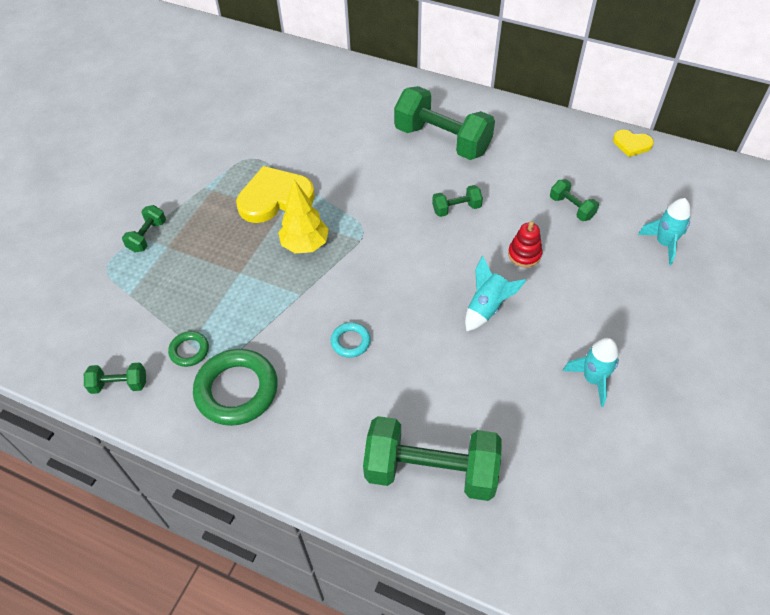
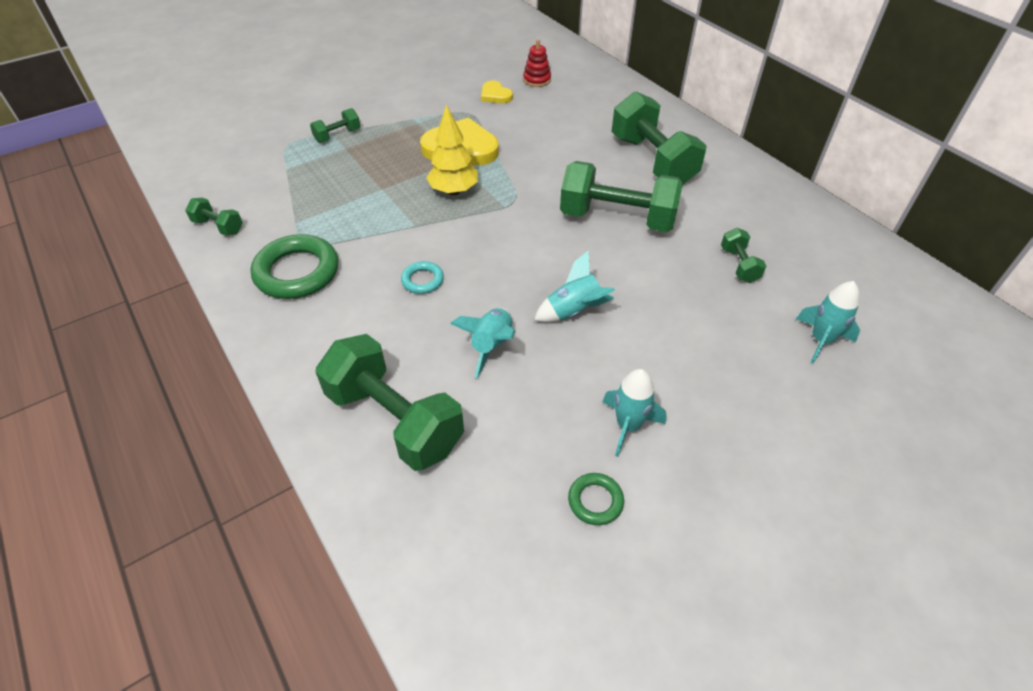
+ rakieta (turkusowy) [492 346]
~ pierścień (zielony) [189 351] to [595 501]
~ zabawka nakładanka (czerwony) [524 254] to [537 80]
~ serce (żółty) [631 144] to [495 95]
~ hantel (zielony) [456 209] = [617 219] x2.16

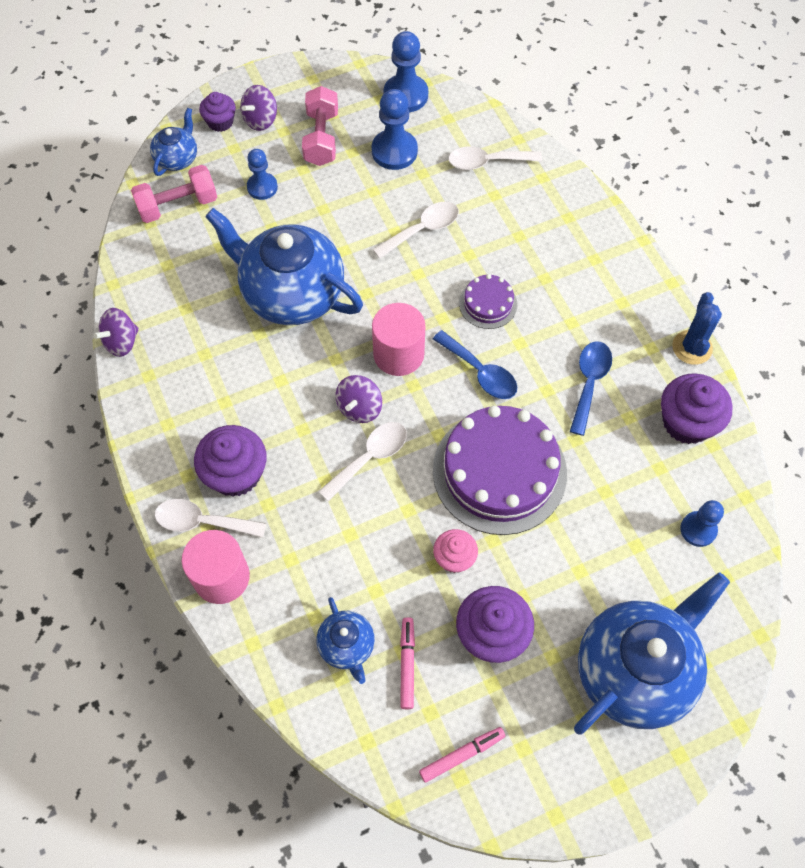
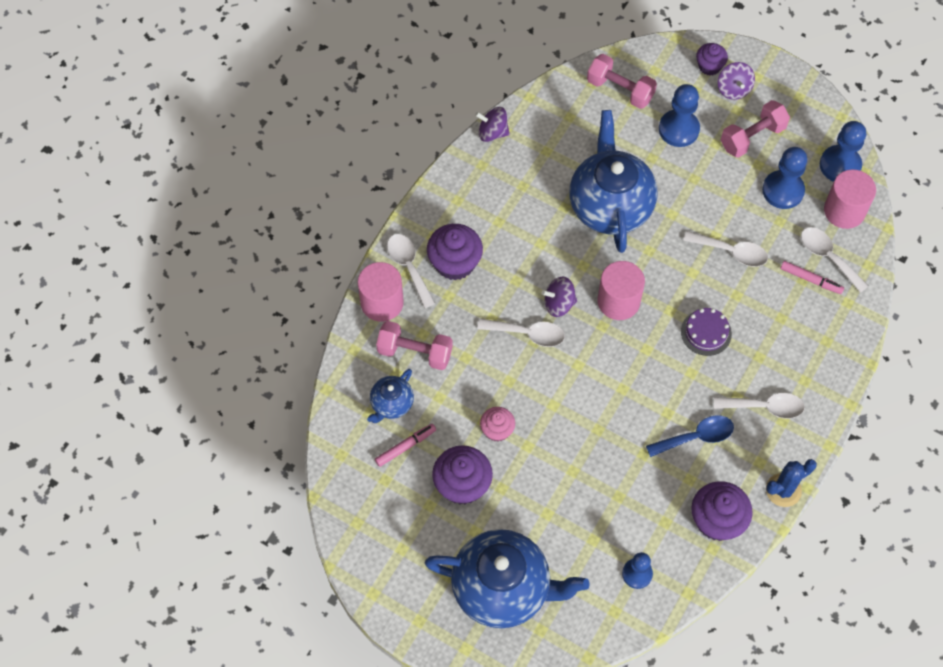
- imbryk (niebieski) [177 158]
- łyżka (niebieski) [480 372]
- tort (fioletowy) [499 471]
+ hantel (różowy) [415 352]
+ łyżka (biały) [765 407]
+ walec (różowy) [844 211]
~ flamaster (różowy) [461 755] to [810 280]
~ bączek (fioletowy) [260 120] = [733 89] 105 degrees counterclockwise
~ pionek (niebieski) [262 187] = [678 129] x1.54

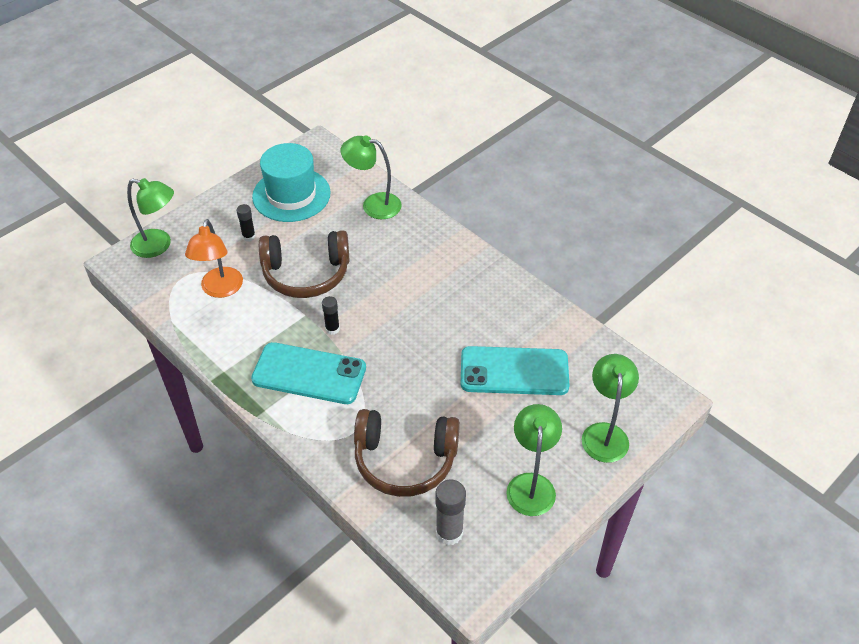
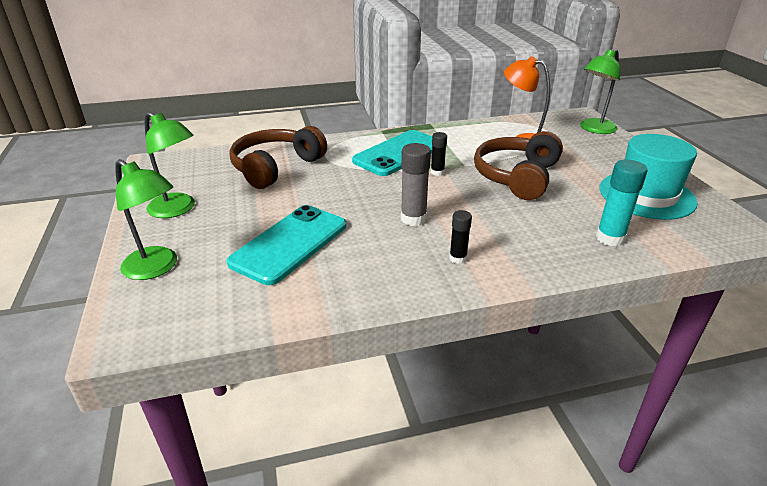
~ klej w sztyfcie (czarny) [249 237] to [458 258]
~ klej w sztyfcie (szary) [449 533] to [413 219]
~ lampka (zielony) [373 204] to klej w sztyfcie (turkusowy) [610 238]

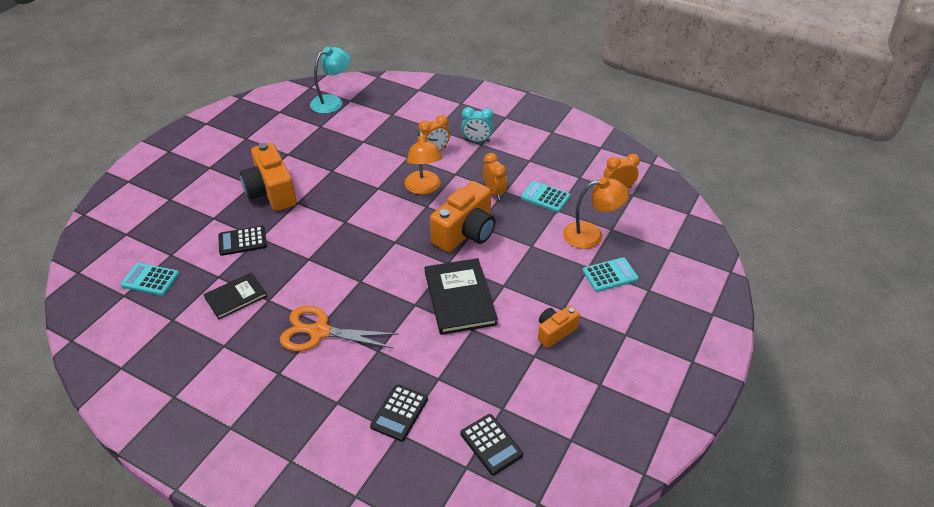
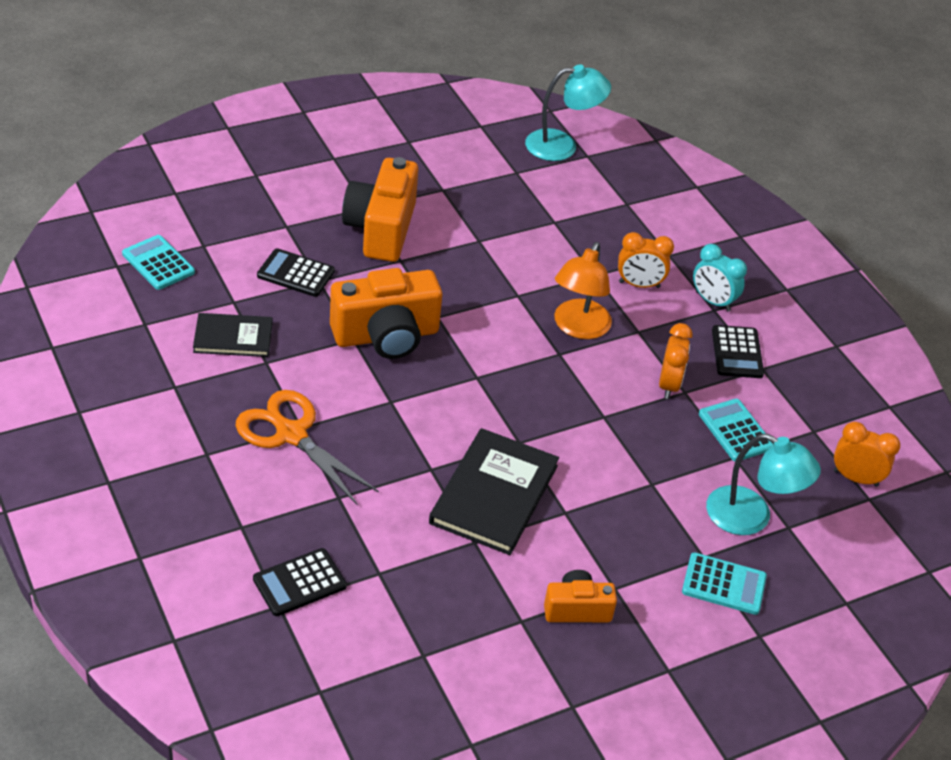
~ aparat fotograficzny (pomarańczowy) [465 232] to [386 335]
~ kalkulator (czarny) [491 444] to [737 352]
~ lampka (pomarańczowy) [591 235] to lampka (turkusowy) [751 517]

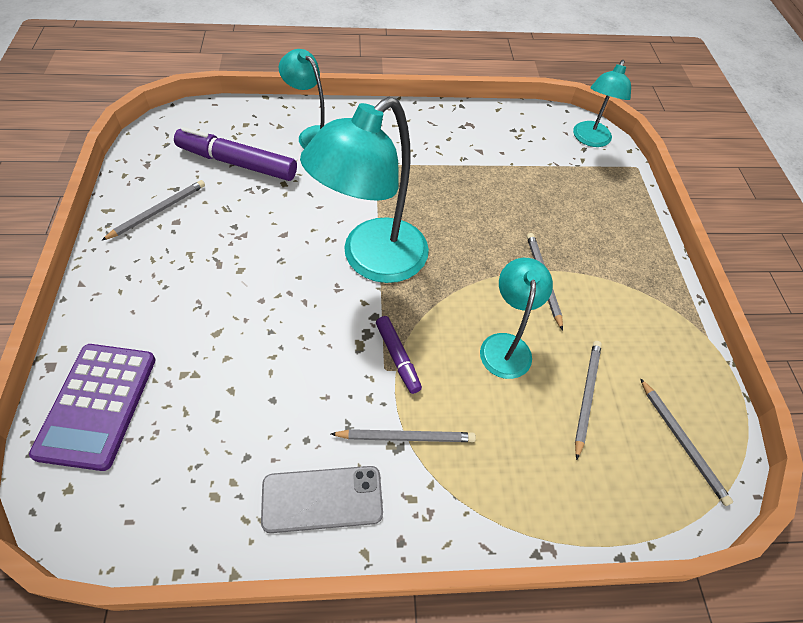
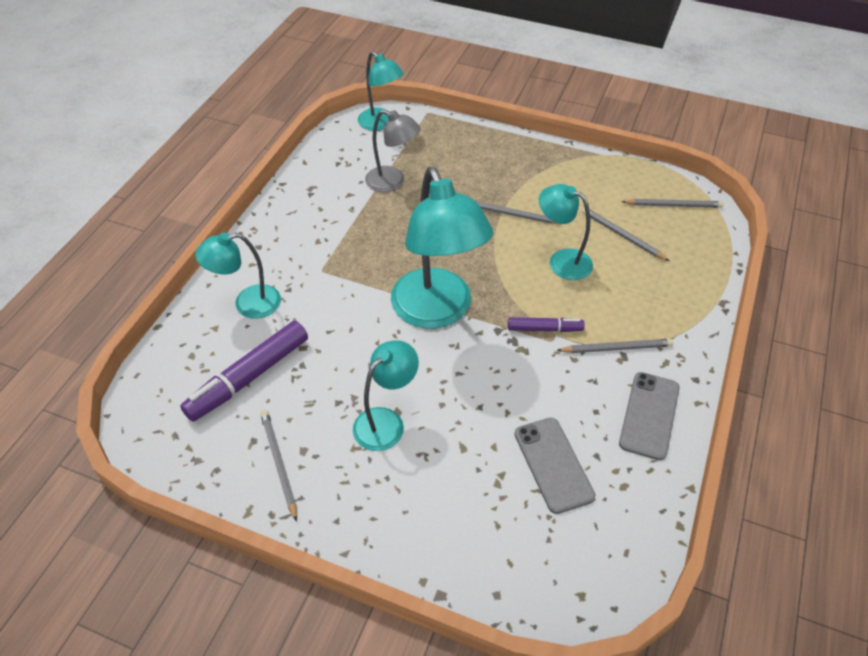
- kalkulator (fioletowy) [97 405]
+ lampka (turkusowy) [386 421]
+ lampka (szary) [392 182]
+ telefon (szary) [553 464]
~ ołówek (szary) [406 437] = [616 348] 60 degrees clockwise

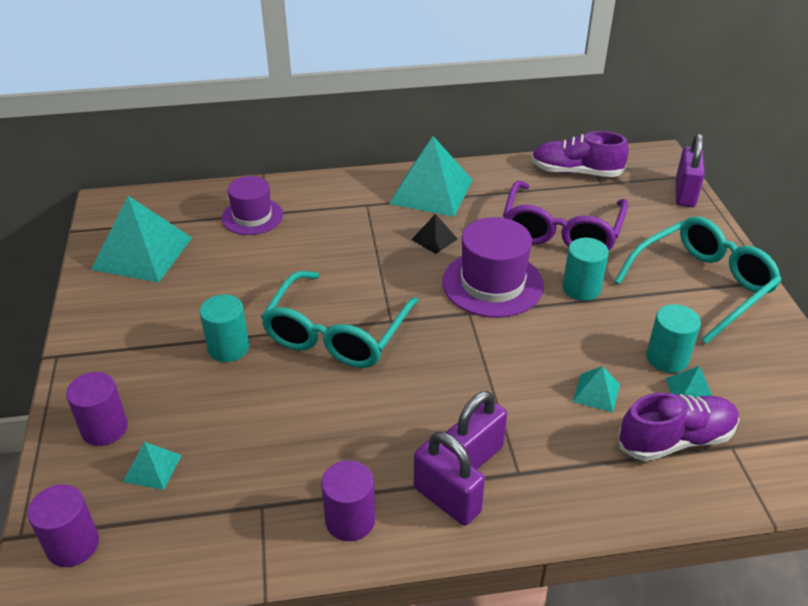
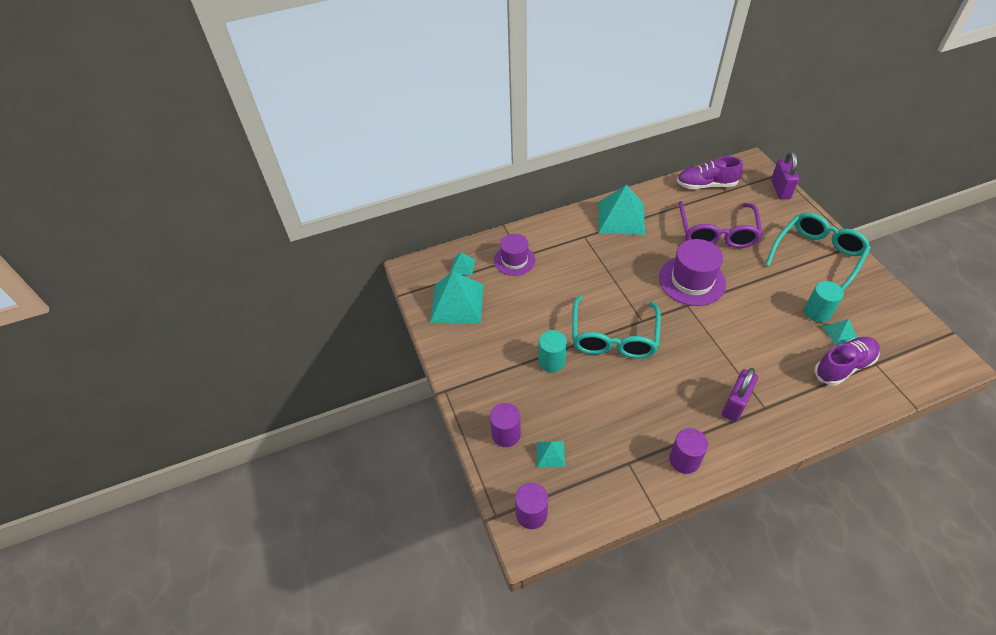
- piramida (czarny) [434 239]
- kłódka (fioletowy) [447 500]
- walec (turkusowy) [581 288]
~ piramida (turkusowy) [596 392] to [462 266]

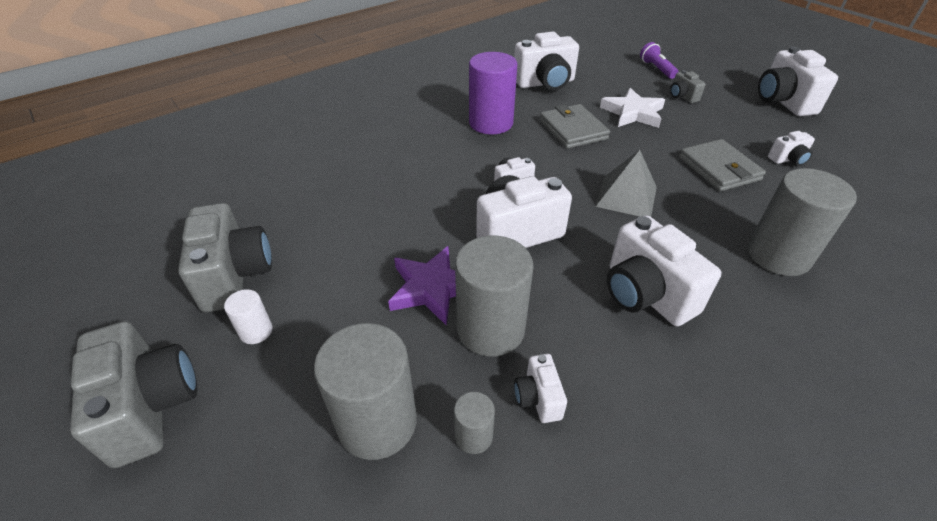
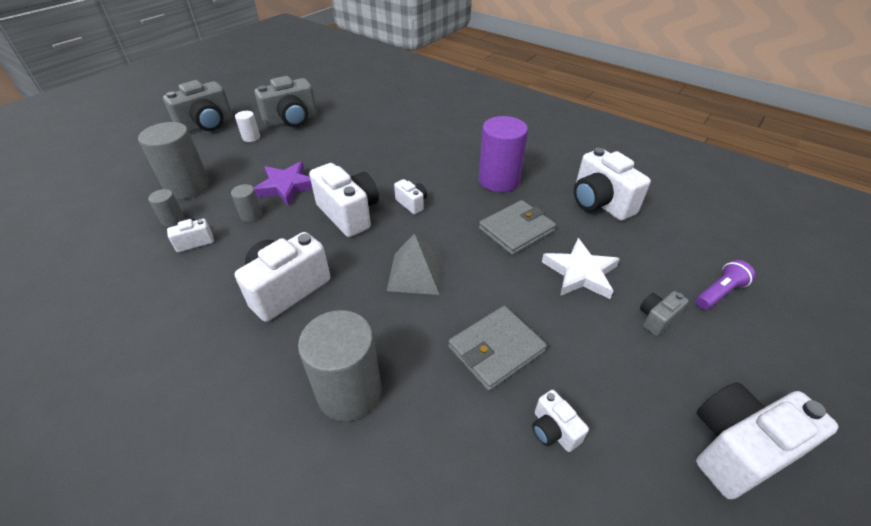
~ walec (szary) [490 329] = [251 215] x0.47

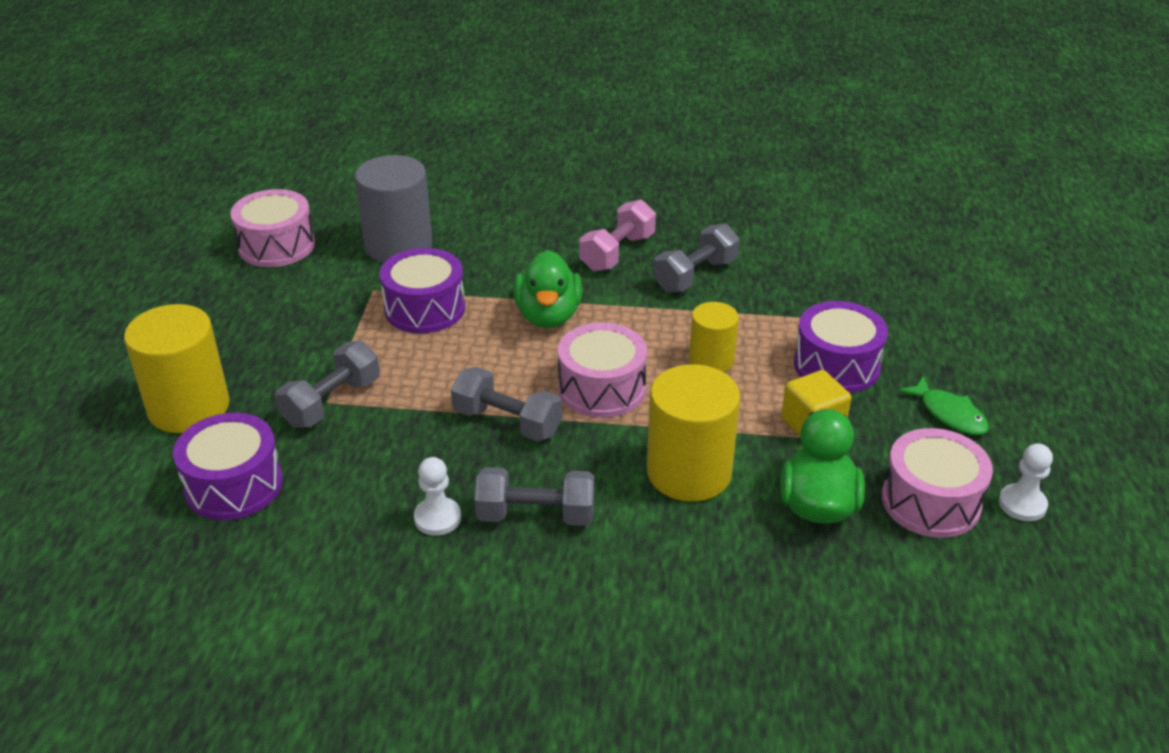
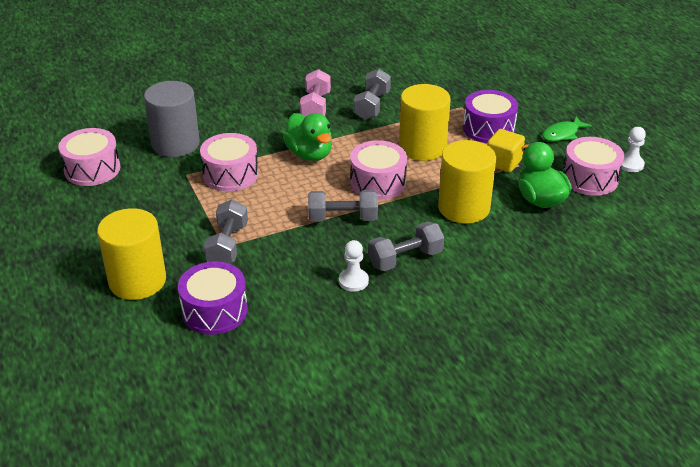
~ bęben (fioletowy) [425 308] to bęben (różowy) [230 174]
~ ryba (zielony) [949 414] = [562 134] 120 degrees clockwise
~ walec (żółty) [711 360] = [422 147] x1.69

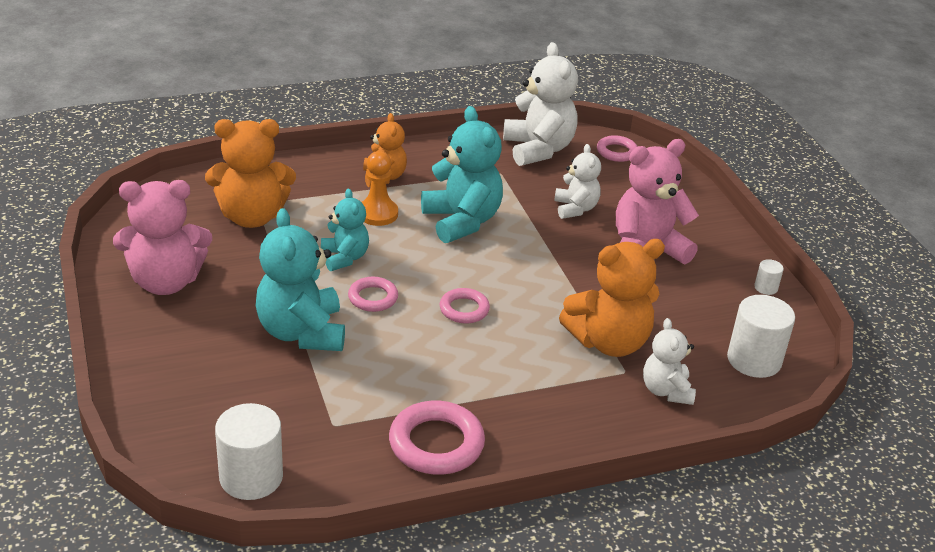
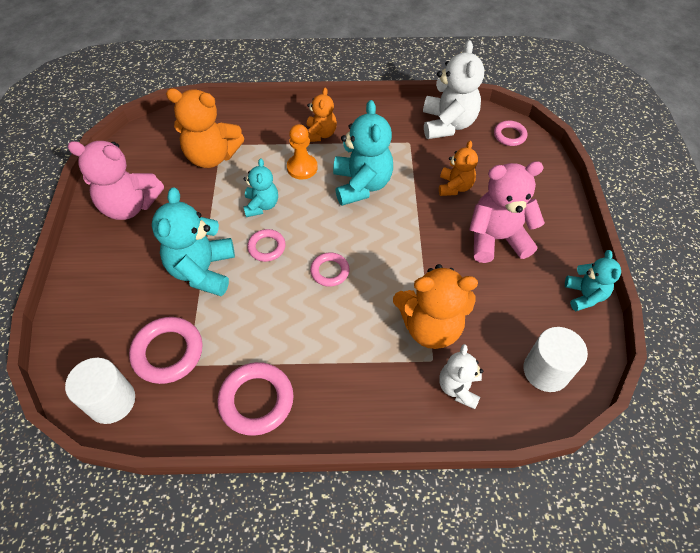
+ pierścień (różowy) [168 352]
~ walec (biały) [766 288] to miś (turkusowy) [584 295]
~ miś (biały) [575 209] to miś (pomarańczowy) [455 187]

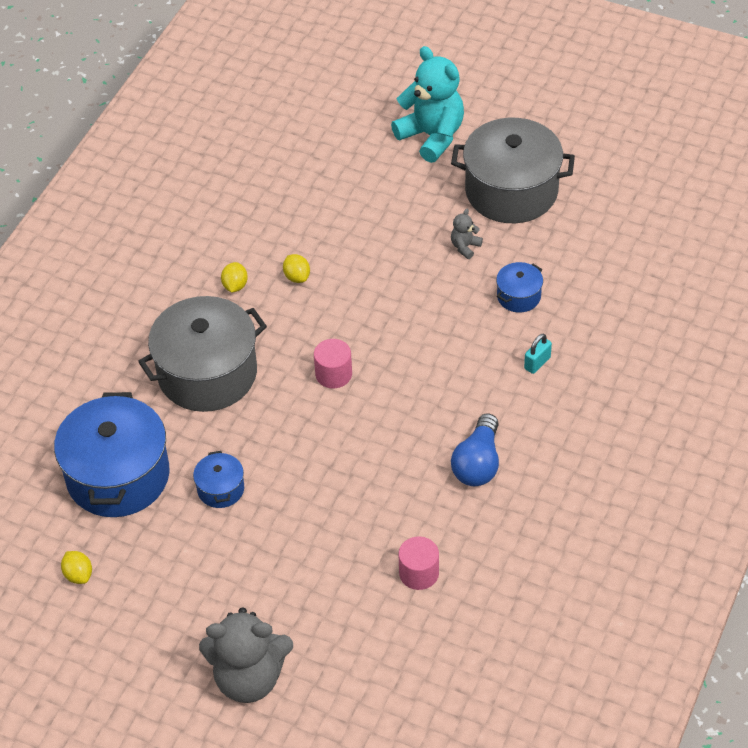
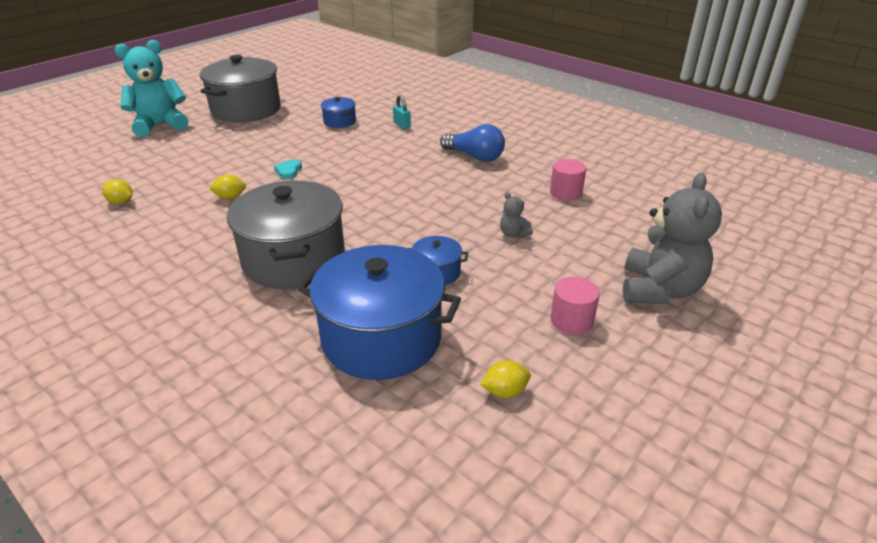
+ serce (turkusowy) [288 171]
~ cytryna (żółty) [235 286] to [121 202]
~ walec (różowy) [333 374] to [571 320]
~ miś (szary) [465 247] to [513 234]

